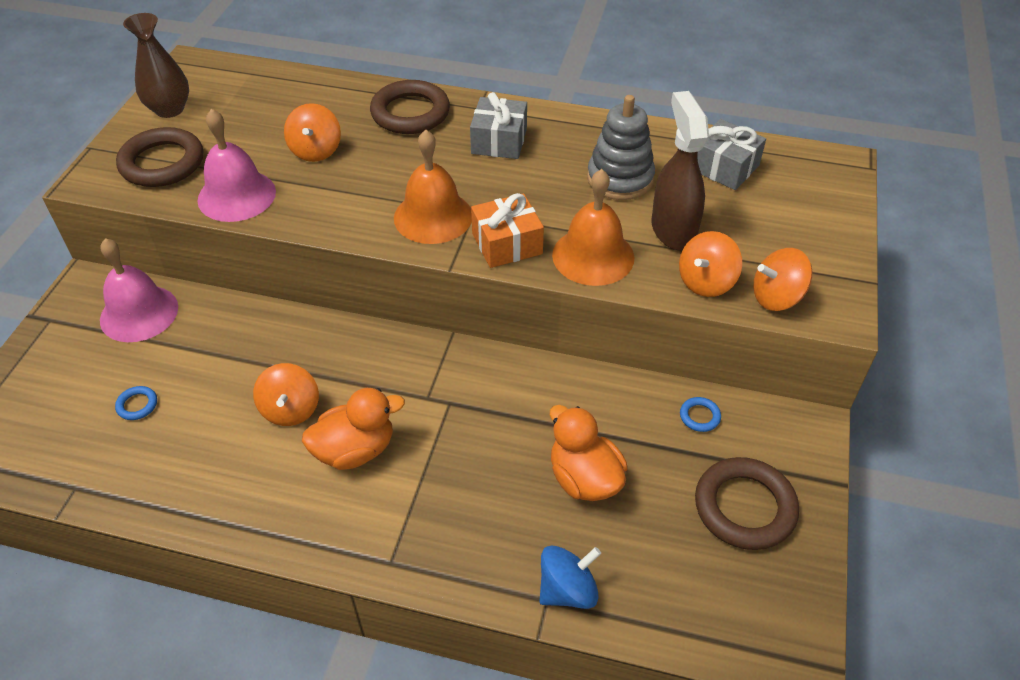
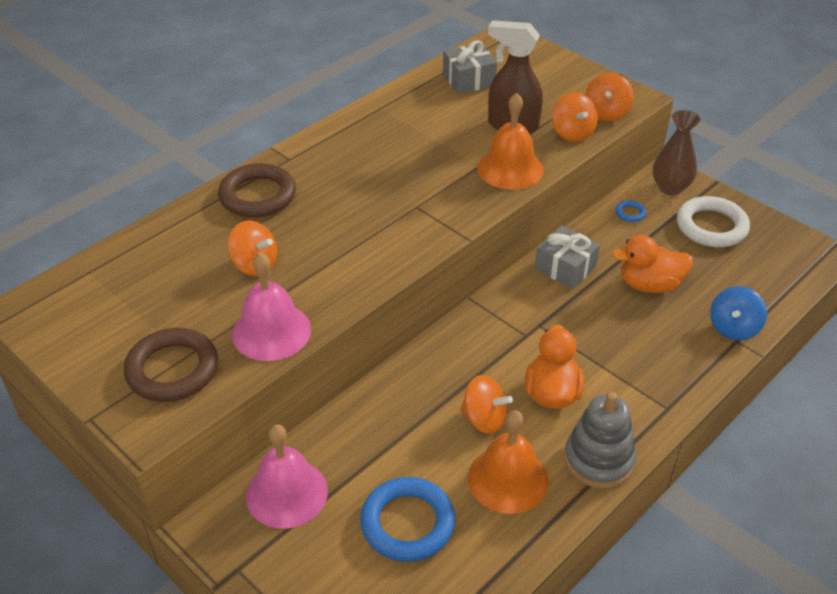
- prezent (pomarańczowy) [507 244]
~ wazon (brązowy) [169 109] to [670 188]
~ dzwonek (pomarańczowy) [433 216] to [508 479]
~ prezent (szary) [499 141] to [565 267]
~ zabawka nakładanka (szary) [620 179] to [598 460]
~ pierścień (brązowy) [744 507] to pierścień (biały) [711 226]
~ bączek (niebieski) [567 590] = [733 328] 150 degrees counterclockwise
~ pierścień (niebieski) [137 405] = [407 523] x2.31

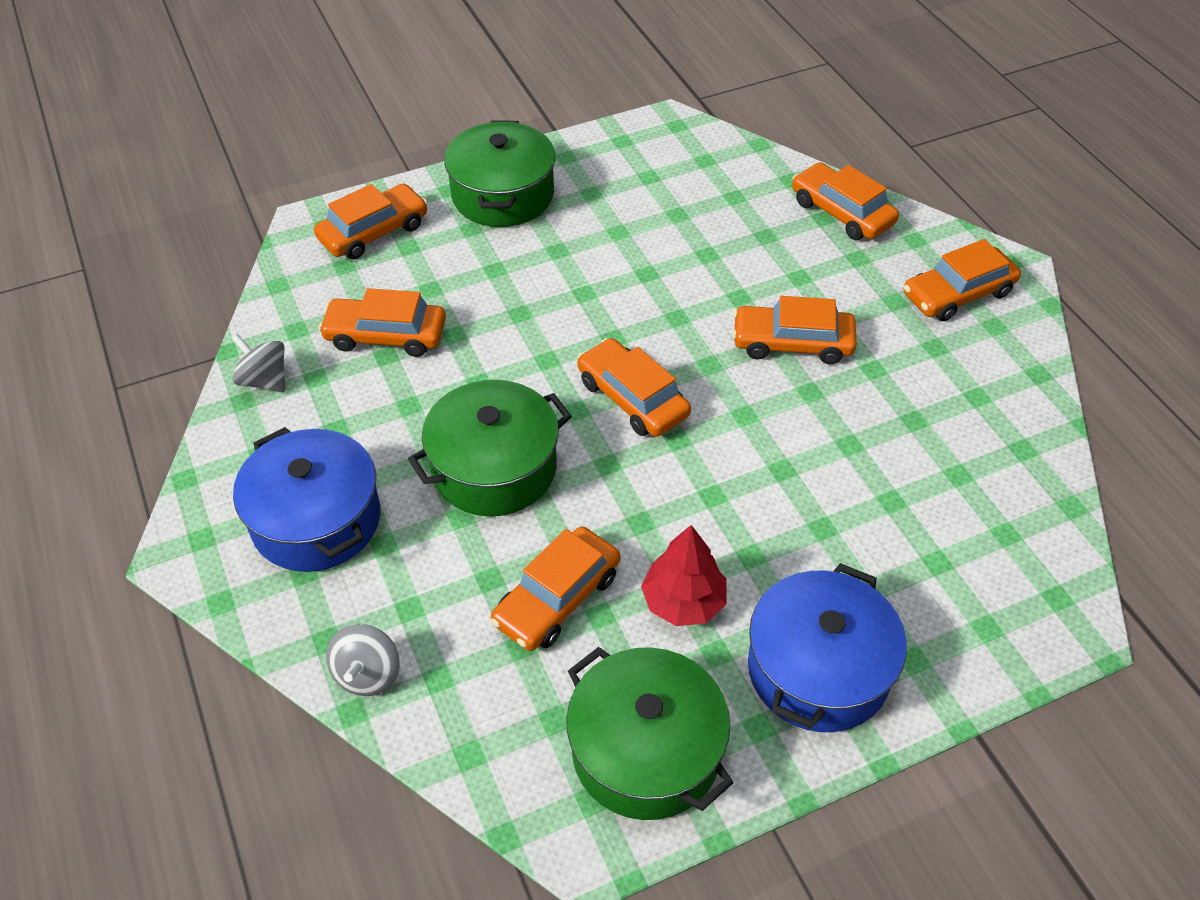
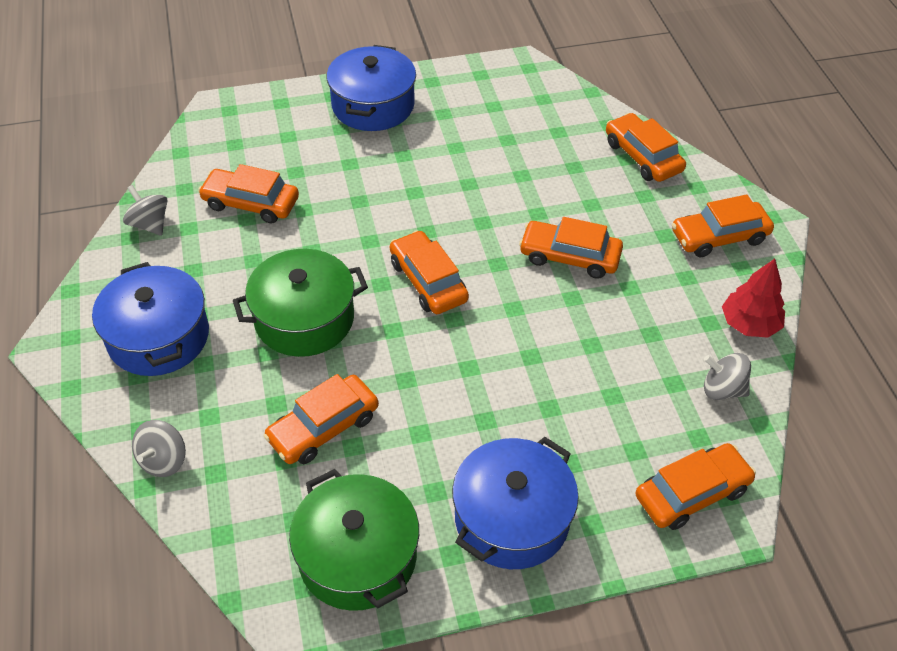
+ bączek (szary) [722 389]
~ samochód (pomarańczowy) [374 232] to [692 493]
~ drzewko (czerwony) [683 602] to [749 324]
~ garnek (zielony) [503 195] to garnek (niebieski) [373 105]

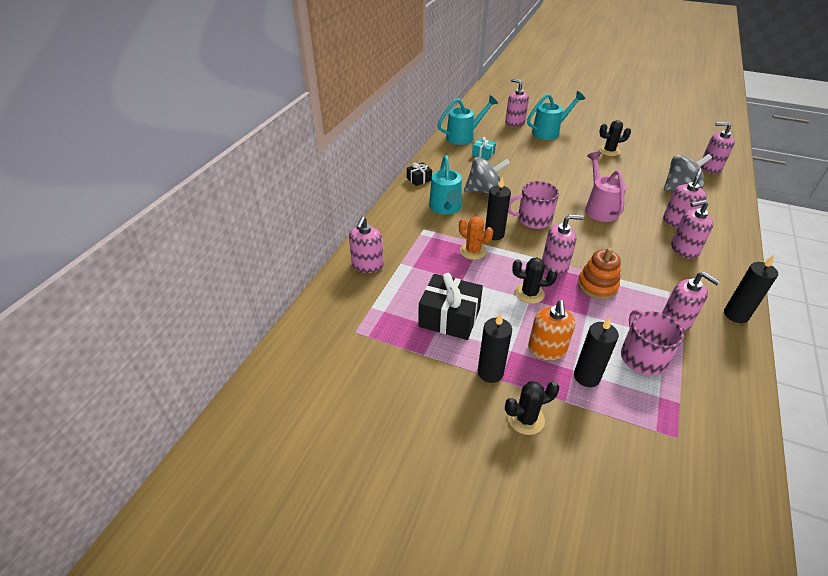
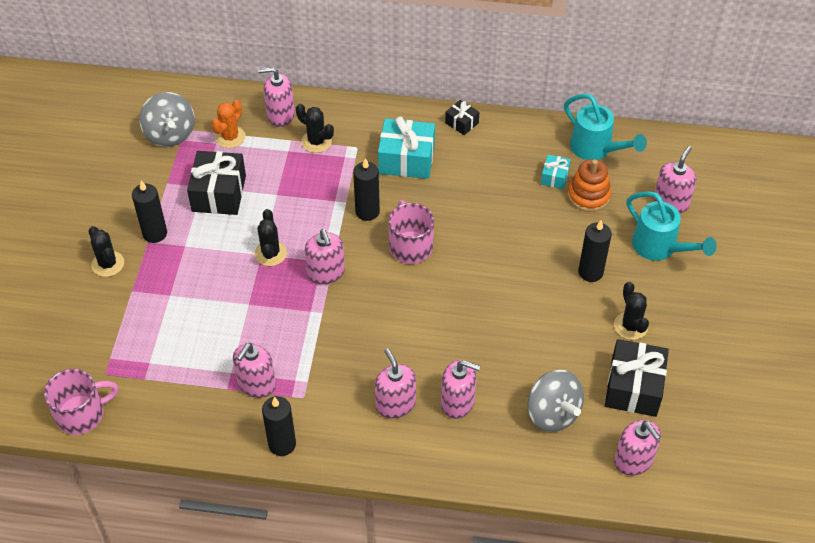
- dozownik mydła (pomarańczowy) [547 349]
- konewka (różowy) [599 208]
+ kaktus (czarny) [316 142]
+ prezent (czarny) [633 387]
~ kaktus (pomarańczowy) [473 251] to [230 137]
~ bączek (szary) [484 191] to [170 134]
~ świeca (czarny) [586 377] to [590 272]
~ zabawka nakładanka (pomarańczowy) [597 286] to [588 195]
~ kubek (różowy) [642 357] to [82 414]
~ konewka (turkusowy) [446 208] to prezent (turkusowy) [406 159]
~ dozownik mydła (różowy) [710 167] = [633 460] 150 degrees clockwise

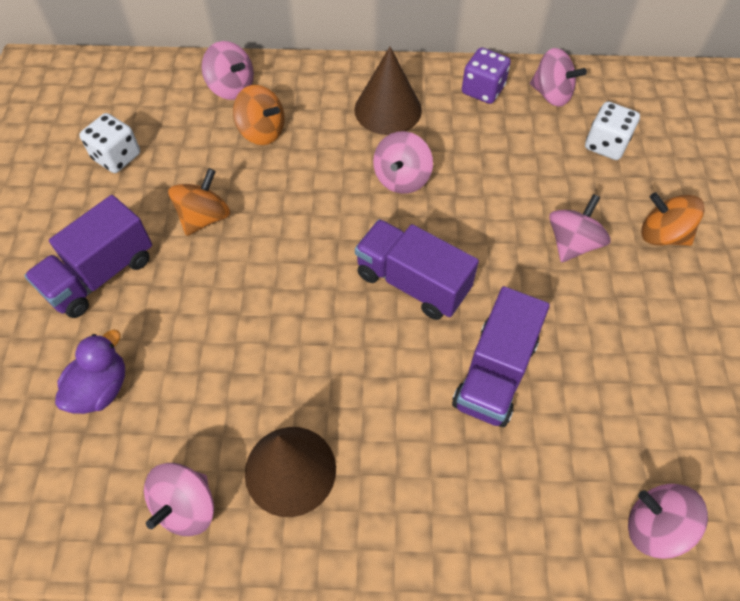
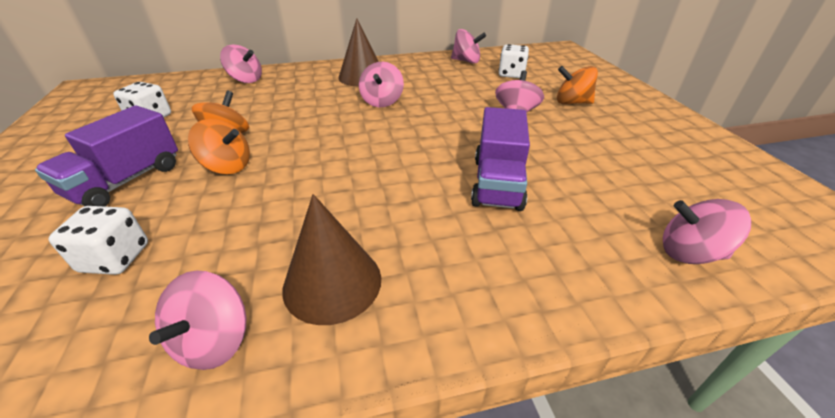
- ciężarówka (fioletowy) [412 282]
- kostka do gry (fioletowy) [483 90]
~ bączek (pomarańczowy) [262 131] to [227 166]
~ kaczka (fioletowy) [101 389] to kostka do gry (biały) [115 258]

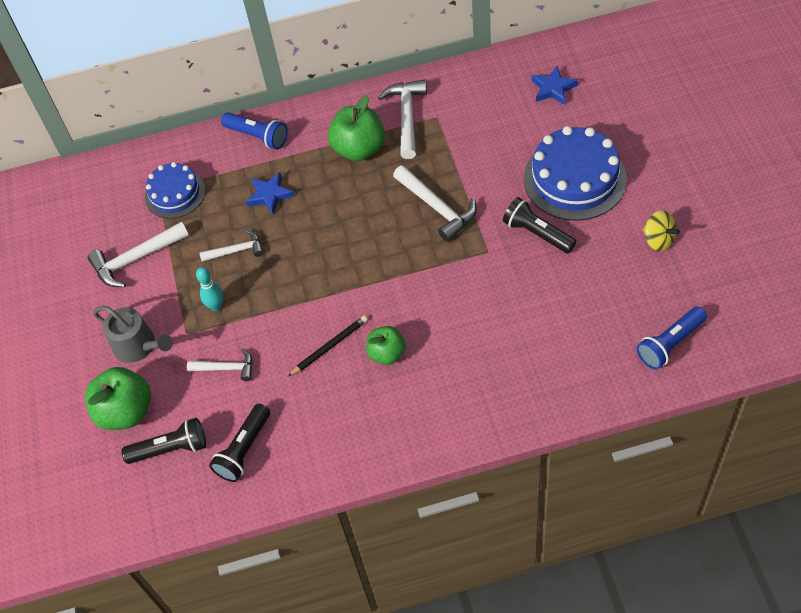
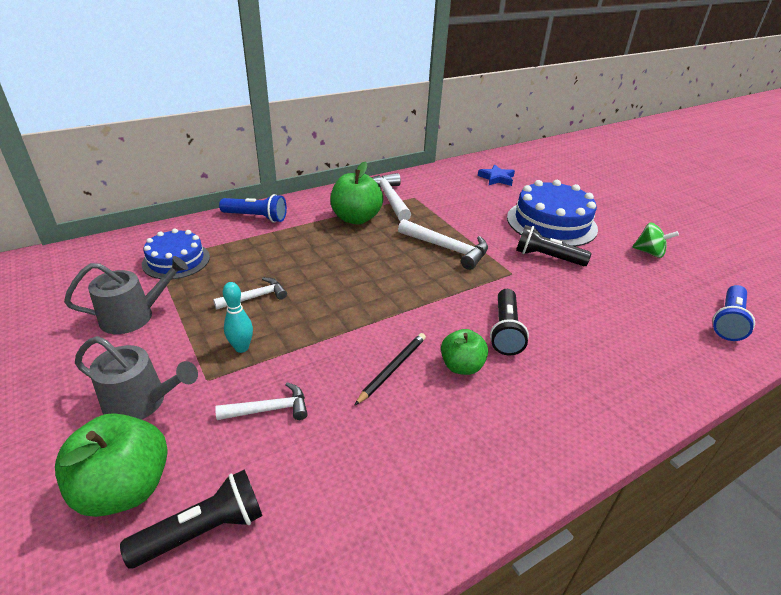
- gwiazda (niebieski) [270 195]
~ latarka (czarny) [244 450] to [505 331]
~ młotek (biały) [136 259] to konewka (szary) [133 316]
~ bączek (żółty) [658 240] to bączek (zielony) [649 252]

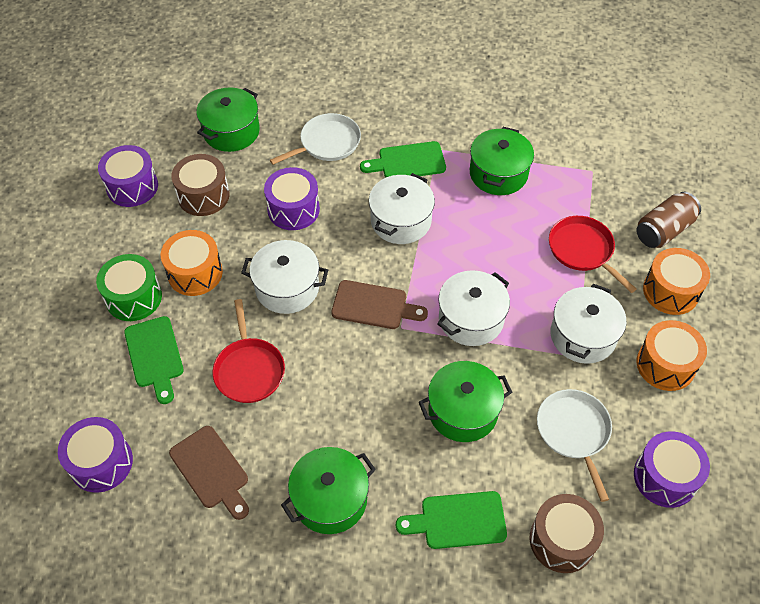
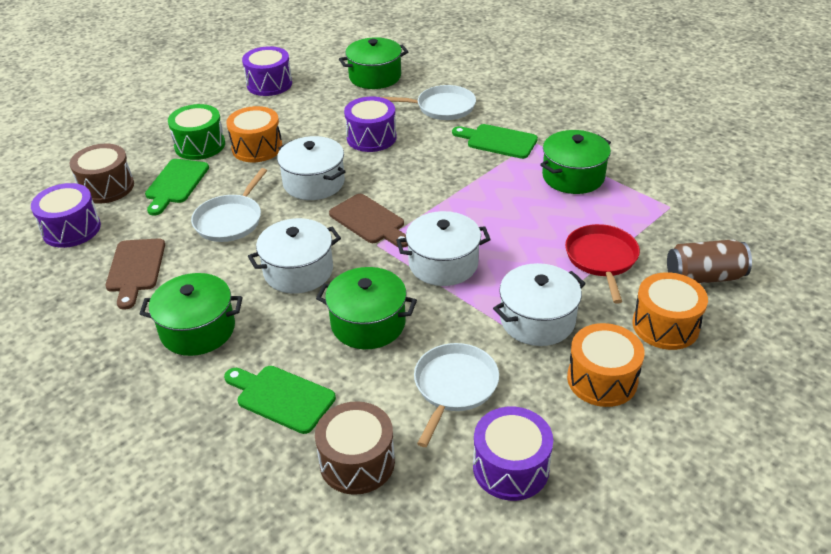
~ bęben (brązowy) [203 195] to [107 187]
~ garnek (biały) [401 221] to [298 271]
~ patelnia (czerwony) [249 370] to patelnia (biały) [230 220]

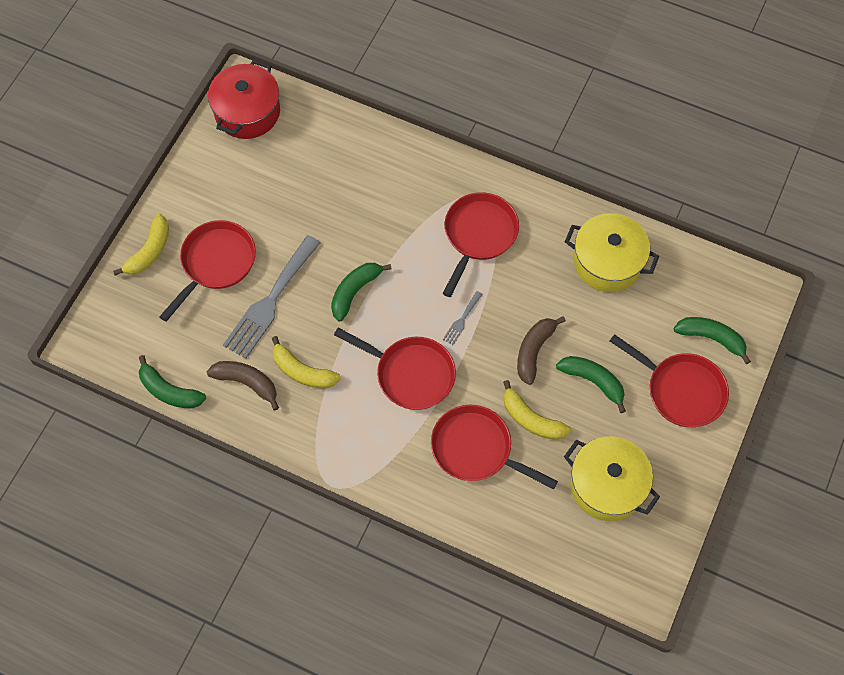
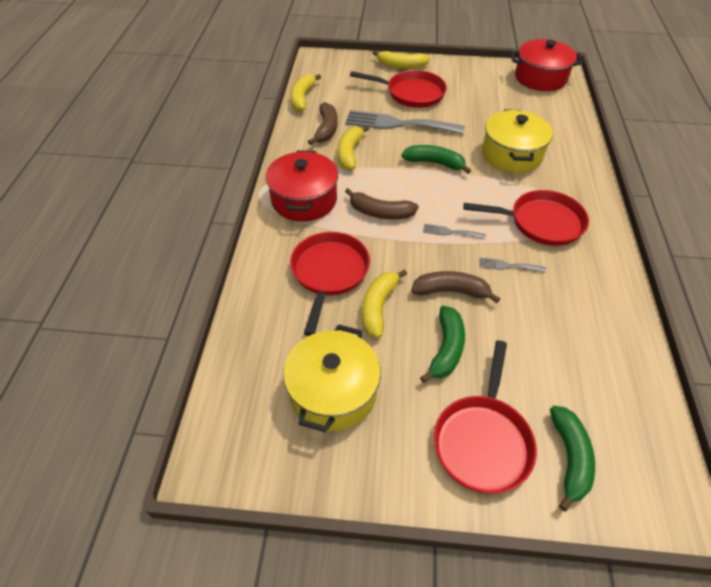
+ garnek (czerwony) [304 200]
+ widelec (szary) [508 266]
~ garnek (żółty) [607 262] to [511 155]
~ patelnia (czerwony) [410 374] to banan (brązowy) [380 212]
~ banan (zielony) [169 391] to banan (żółty) [302 98]

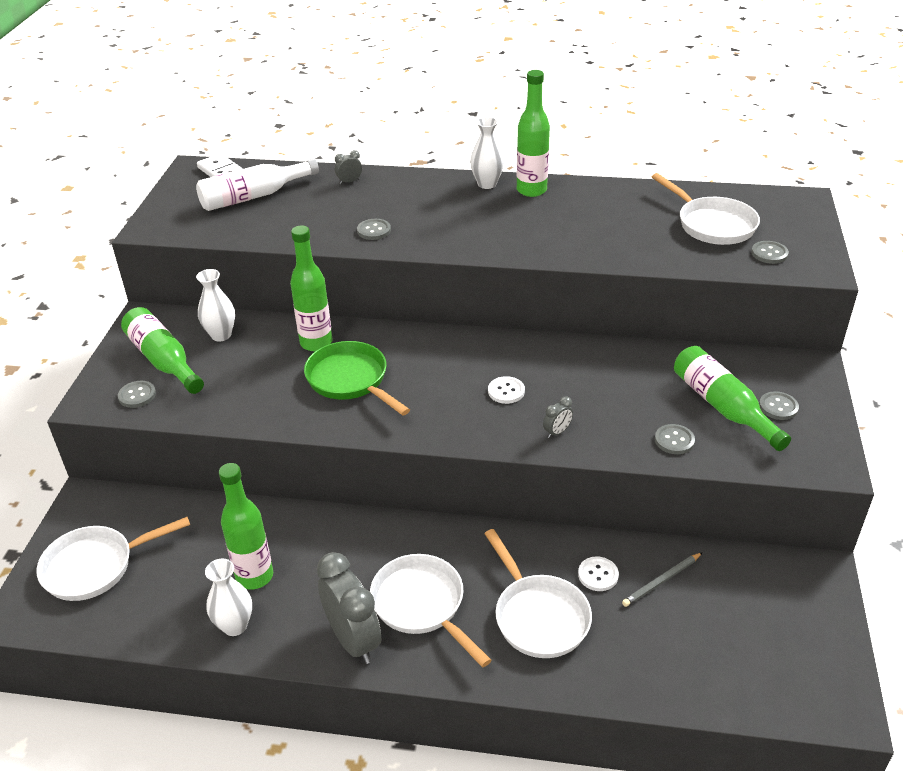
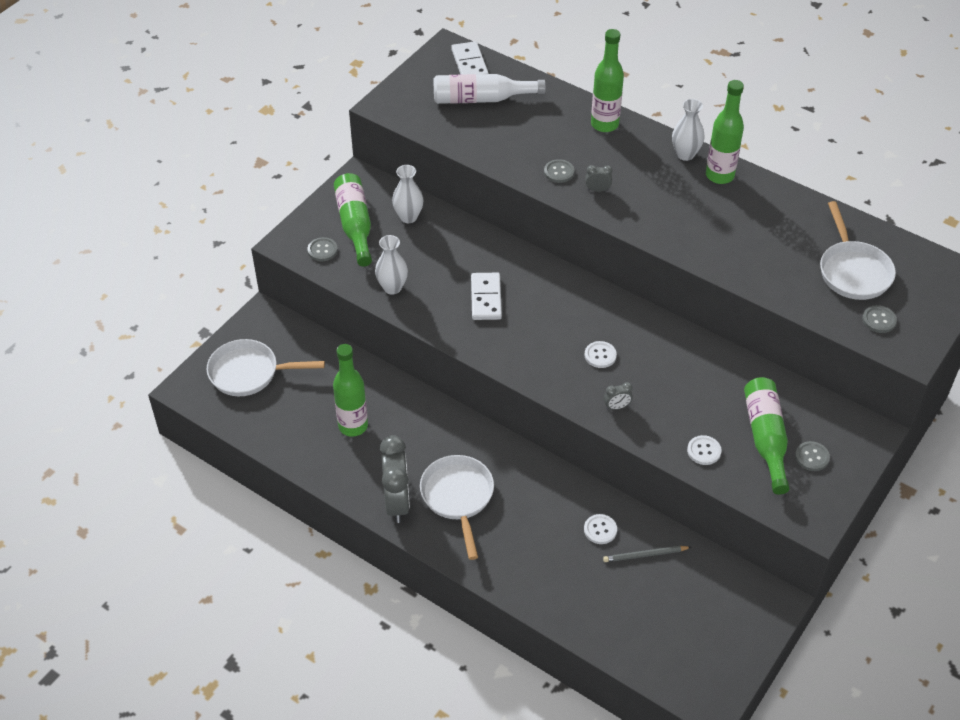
- patelnia (biały) [538 616]
~ wazon (biały) [235 626] to [392 287]
~ butelka (zielony) [316 343] to [604 124]
~ budzik (szary) [349 182] to [597 190]
~ patelnia (zielony) [351 380] to kostka domina (biały) [486 298]
~ guzik (szary) [674 440] to guzik (biały) [704 451]

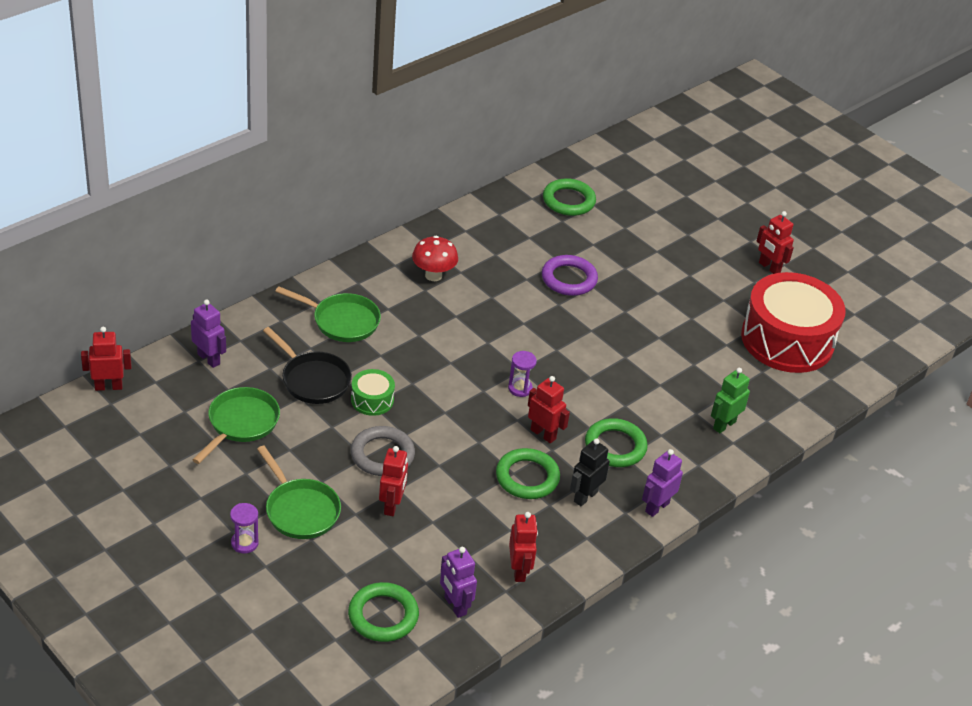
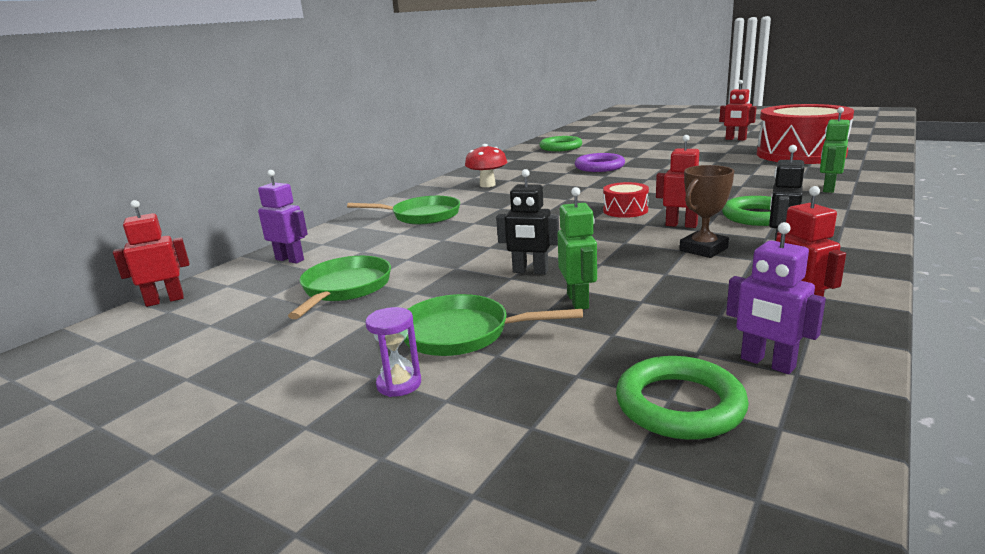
- patelnia (czarny) [313 380]
- bęben (zielony) [372 400]
- robot (fioletowy) [657 507]
~ pierścień (szary) [382 455] to robot (czarny) [530 271]
~ pierścień (zielony) [527 477] to puchar (brązowy) [703 249]
~ klepsydra (fioletowy) [520 388] to bęben (czerwony) [625 210]
~ robot (czerwony) [392 505] to robot (zielony) [578 301]
~ patelnia (zielony) [300 510] = [462 333] 150 degrees clockwise

